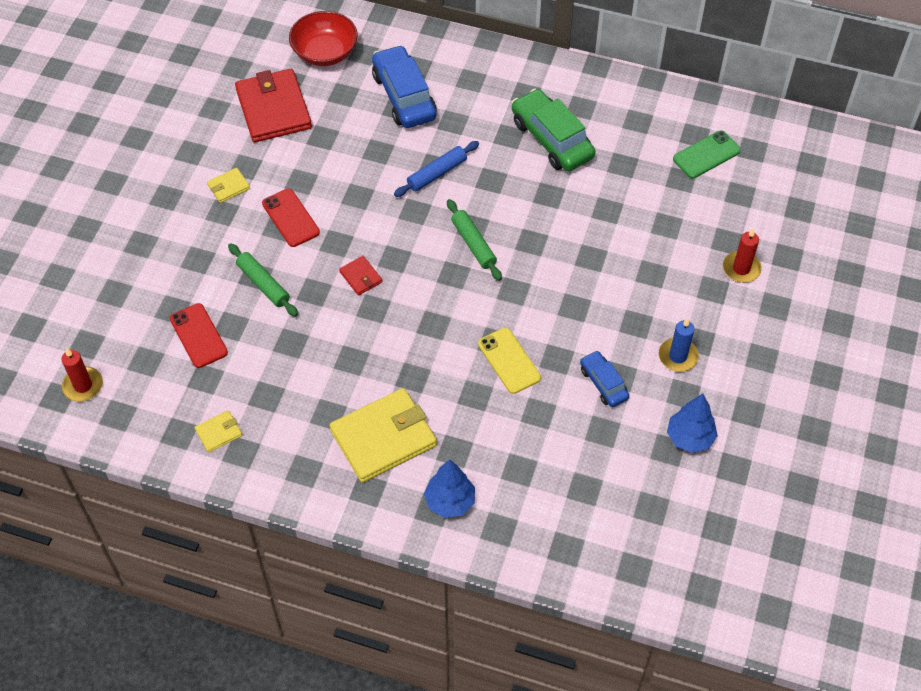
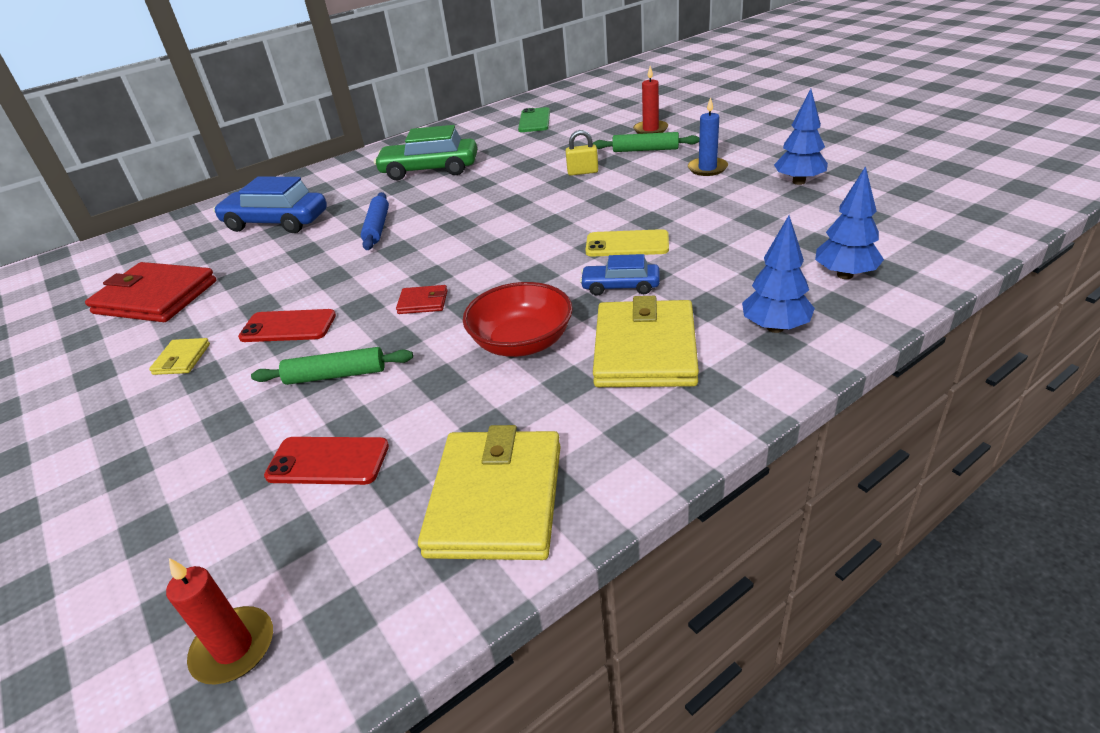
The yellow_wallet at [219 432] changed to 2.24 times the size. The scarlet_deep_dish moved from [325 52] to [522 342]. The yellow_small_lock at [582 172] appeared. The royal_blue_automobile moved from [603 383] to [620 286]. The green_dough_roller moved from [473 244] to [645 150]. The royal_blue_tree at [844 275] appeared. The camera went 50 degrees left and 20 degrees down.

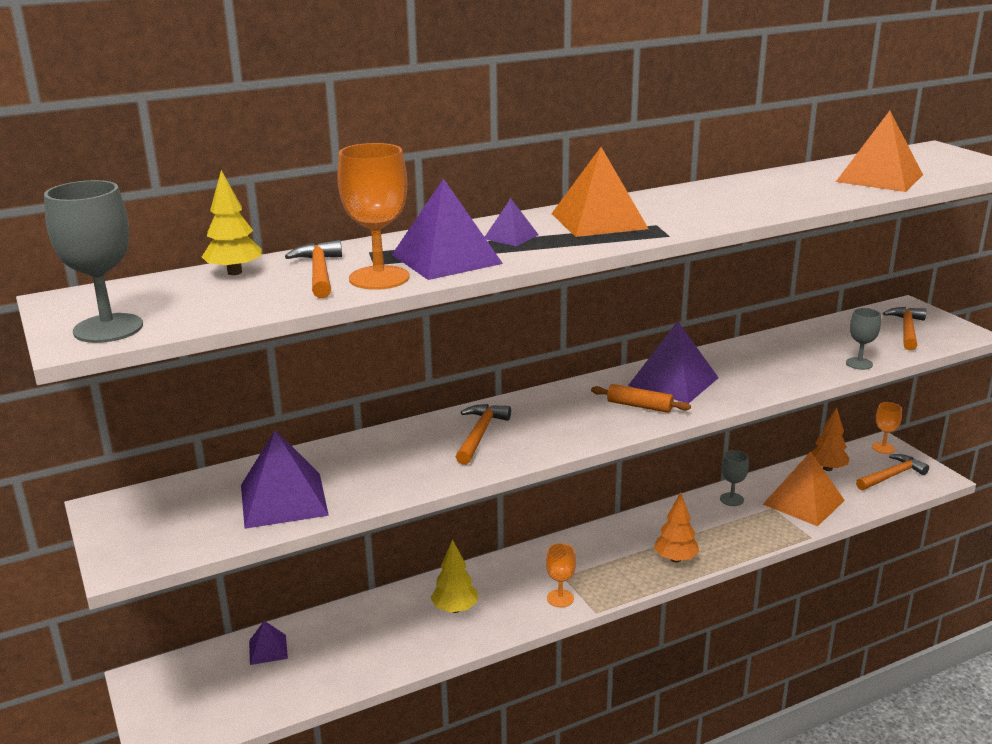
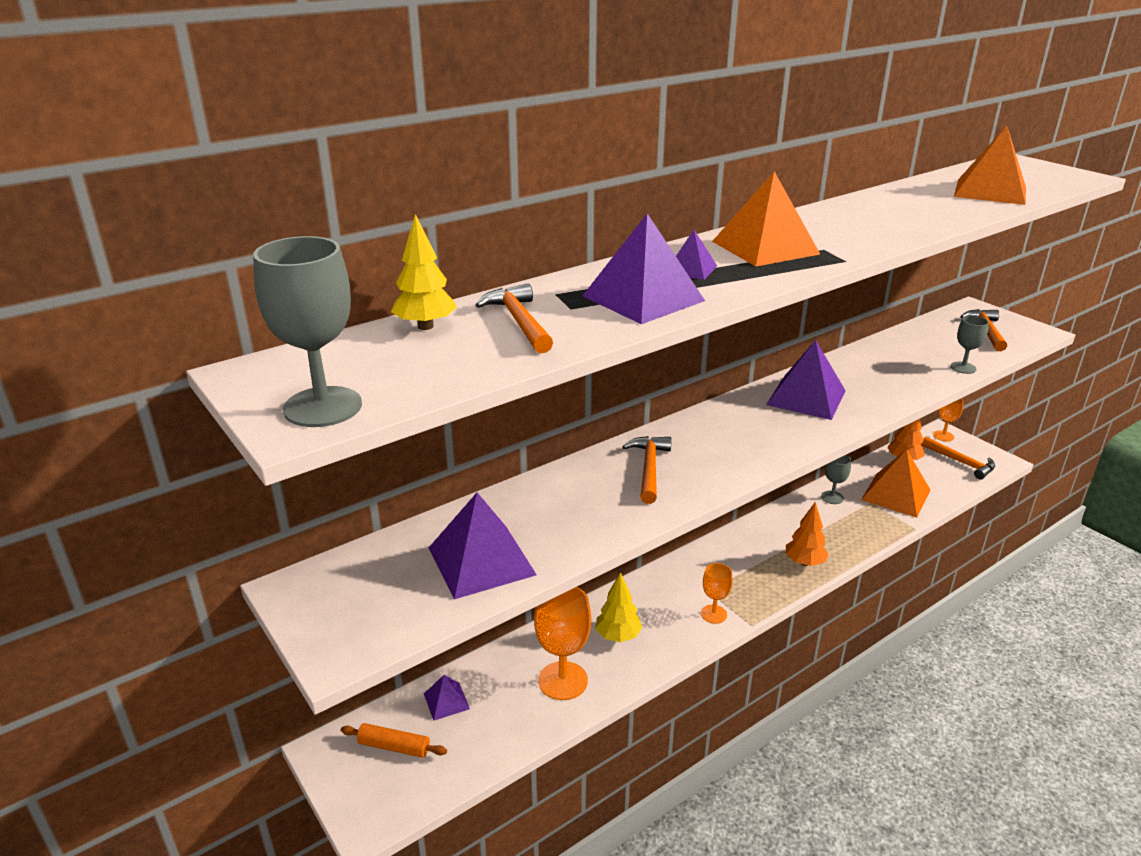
The bright_orange_dough_roller moved from [639 406] to [394 747]. The bright_orange_chalice moved from [379 278] to [563 681]. The bright_orange_carpenter's_hammer at [891 475] turned 90 degrees clockwise. The camera went 10 degrees left and 5 degrees up.

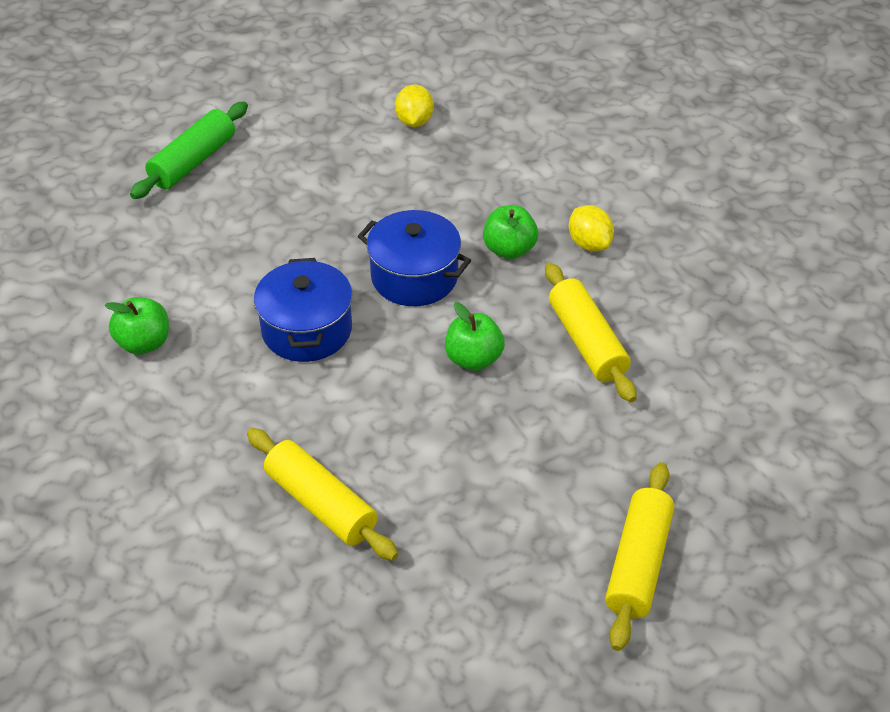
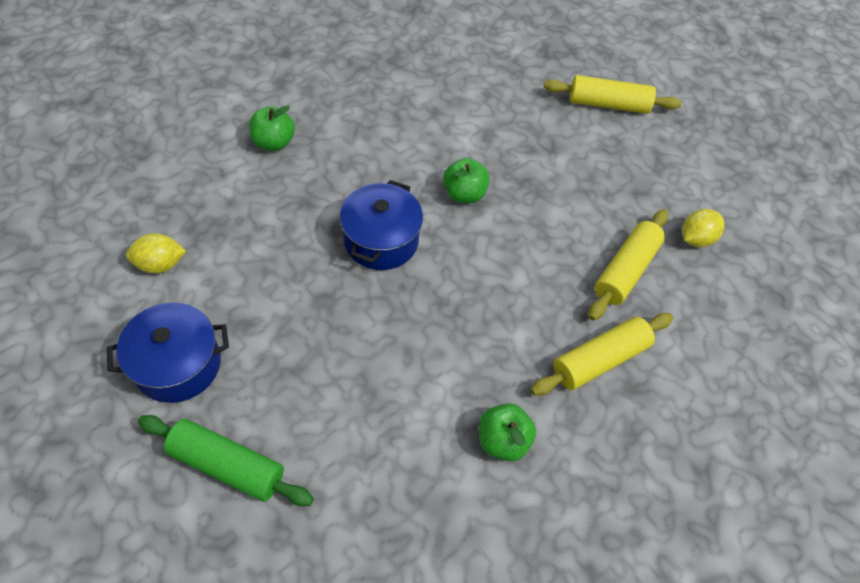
The royal_blue_cooking_pot moved from [307 330] to [178 364]. The green_apple moved from [509 249] to [274 143]. The yellow_dough_roller moved from [587 342] to [599 360]. The yellow_lemon moved from [589 243] to [695 238]. The camera went 105 degrees left and 10 degrees up.

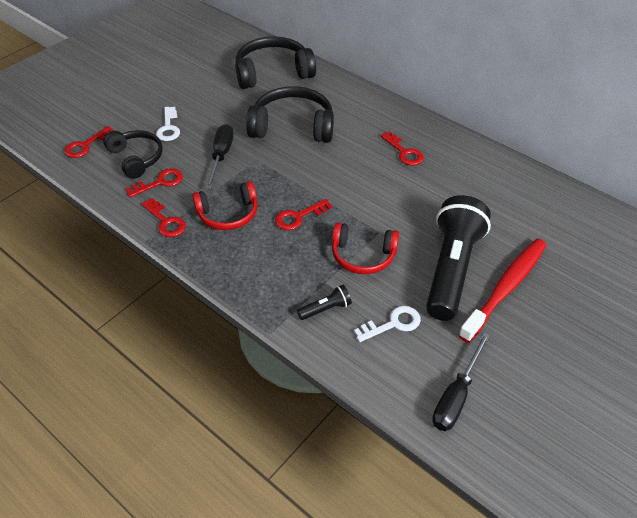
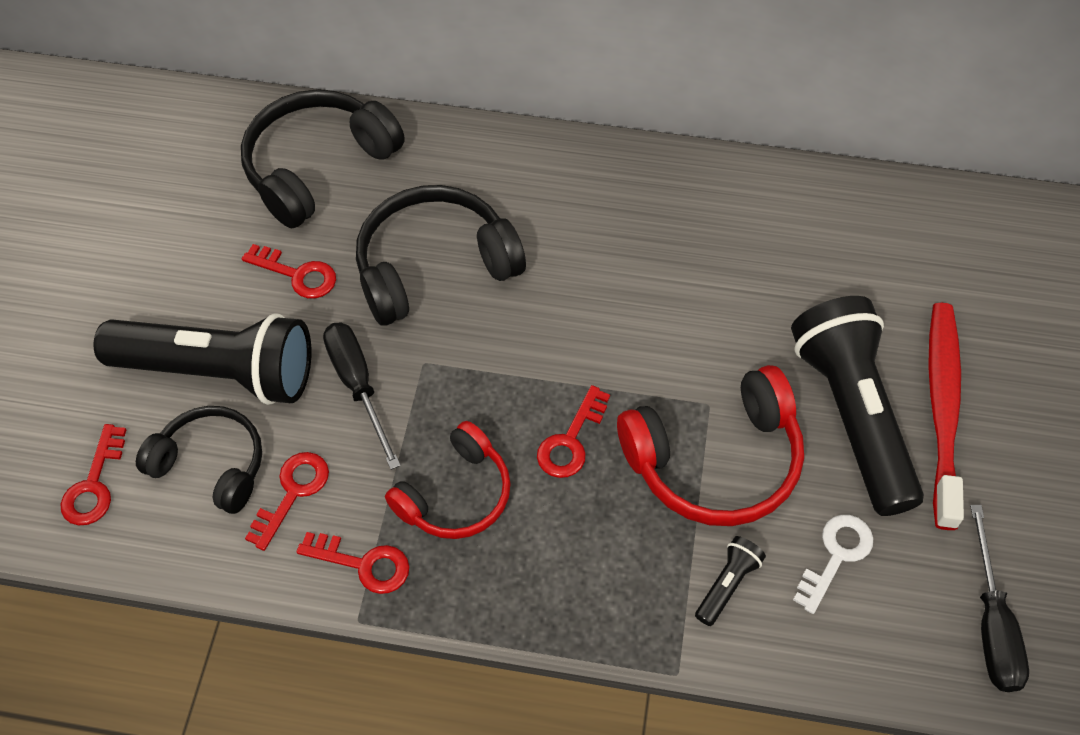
The snow-white_latchkey at [168 128] was replaced by the black_torch at [220 372]. The scarlet_latchkey moved from [404 152] to [298 274]. The scarlet_headset at [363 256] changed to 1.52 times the size. The camera went 30 degrees left and 10 degrees up.

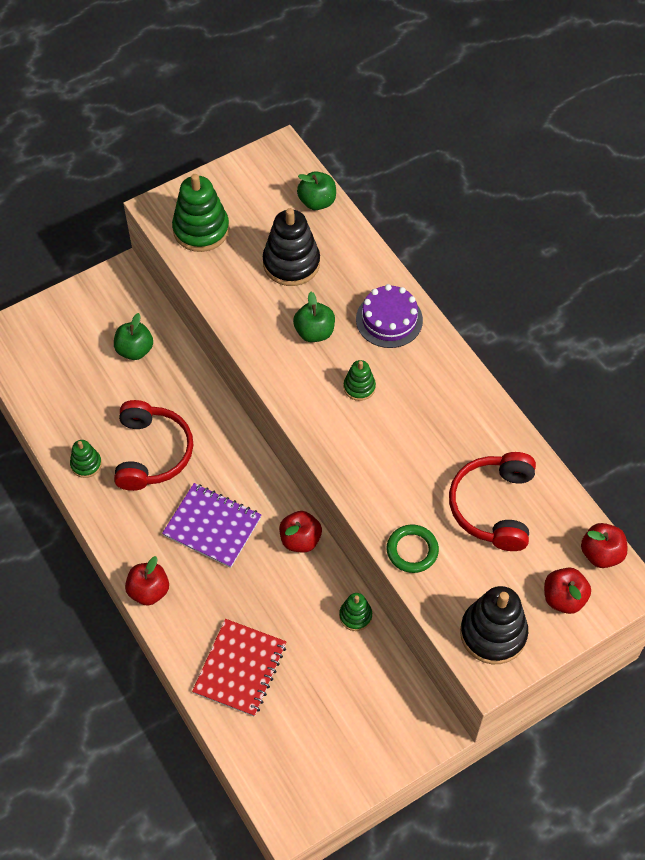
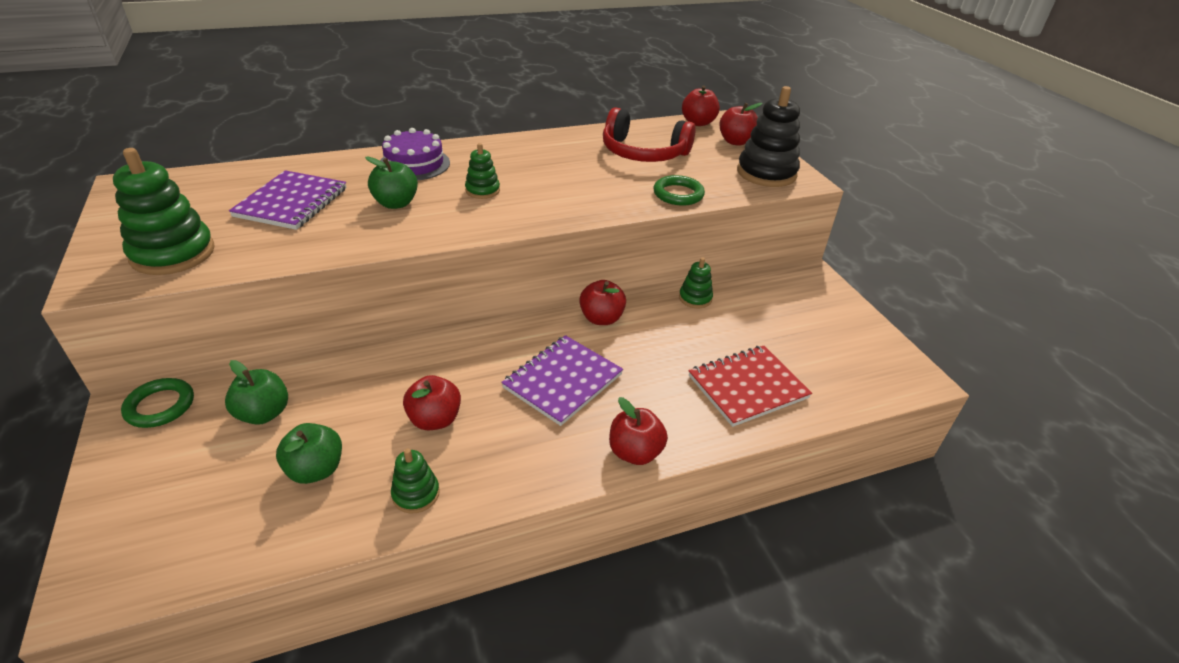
The green_ring at [160 406] appeared. The black_stacking_rings at [291 263] was replaced by the violet_notepad at [292 202]. The green_apple moved from [317 202] to [316 469]. The scarlet_headset at [152 453] was replaced by the scarlet_apple at [435 419]. The scarlet_notepad at [240 668] turned 60 degrees counterclockwise. The camera went 80 degrees left and 20 degrees down.

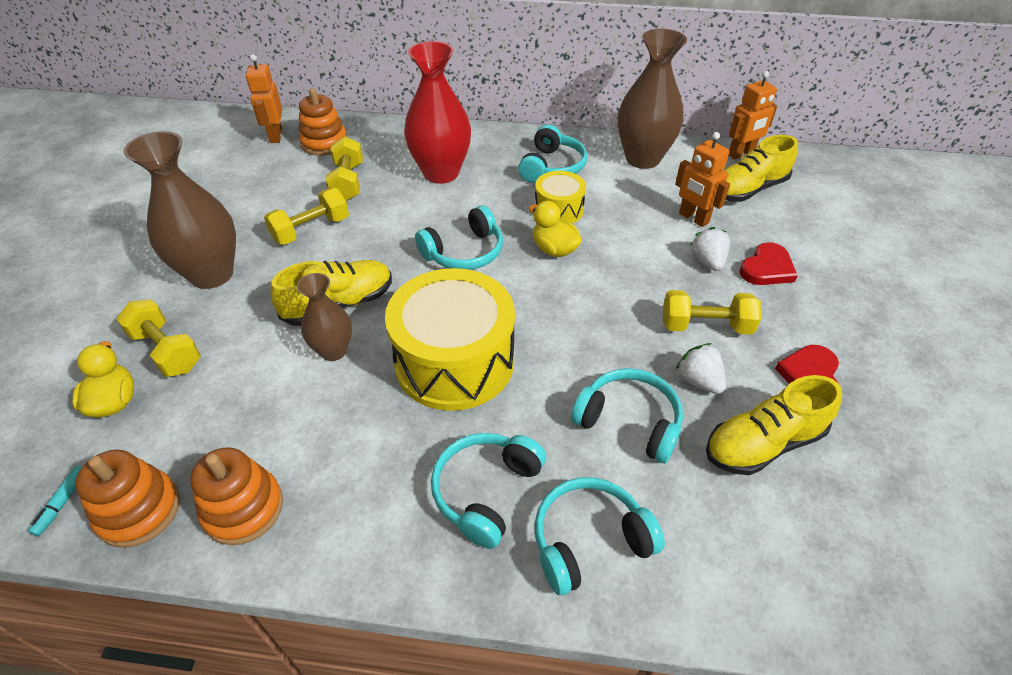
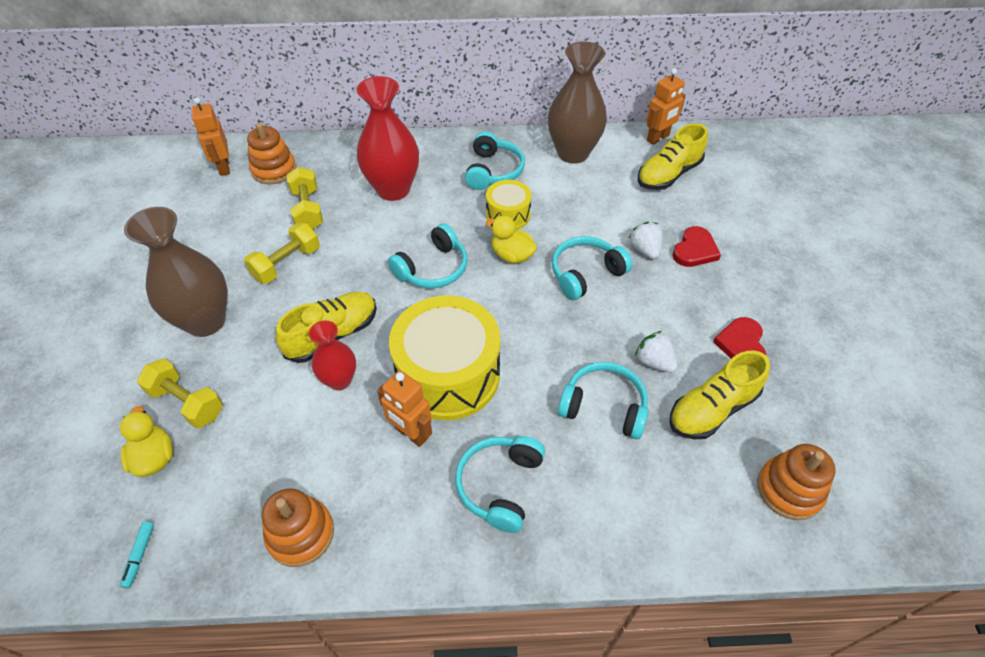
The russet_tall_vase at [333 351] became the scarlet_tall_vase at [339 380]. The bright_orange_robot_figure moved from [693 218] to [411 433]. The aqua_headset moved from [589 540] to [585 274]. The bright_orange_stacking_rings moved from [139 510] to [789 489]. The yellow_dumbbell at [705 326] disappeared. The camera went 10 degrees left and 5 degrees up.

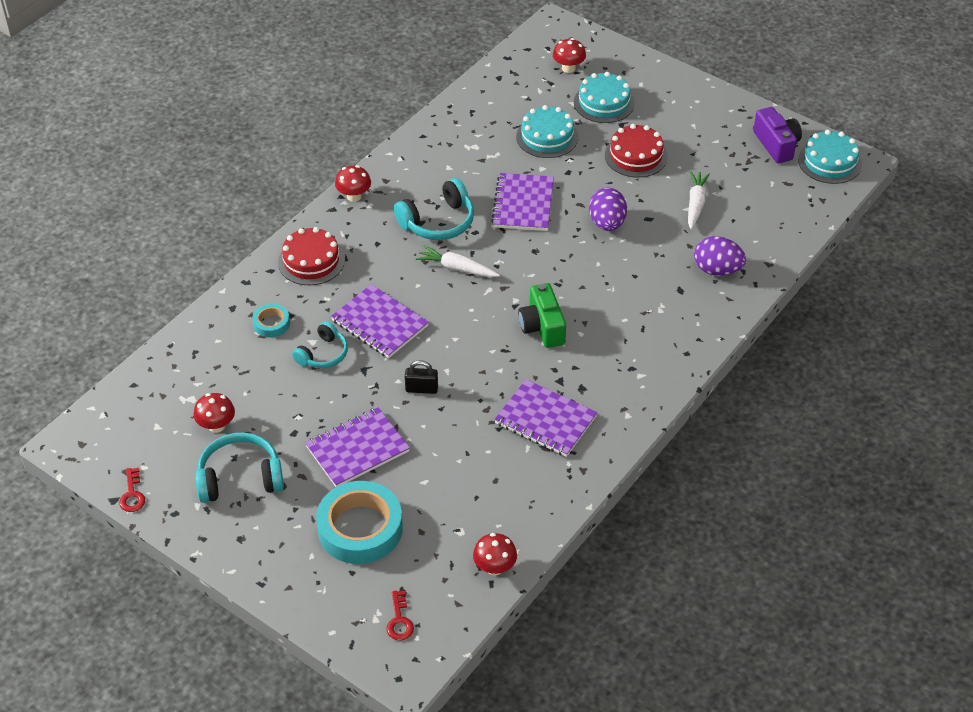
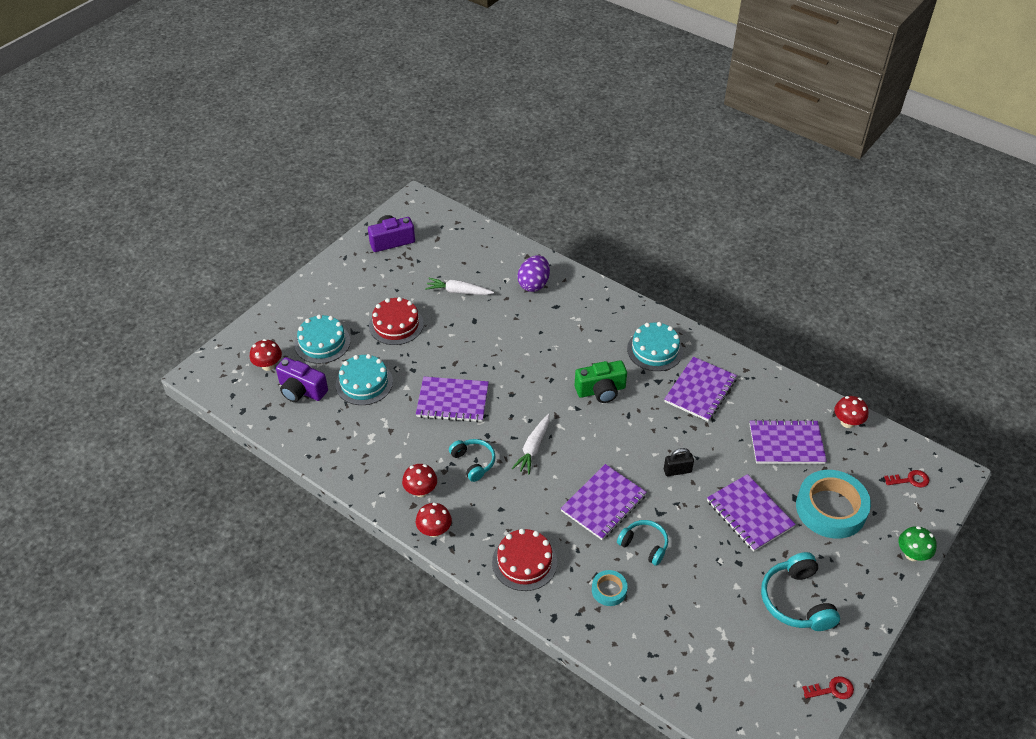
The violet_photo_camera at [301 390] appeared. The scarlet_fungus moved from [216 426] to [420 491]. The aqua_headset at [438 222] changed to 0.64 times the size. The aqua_layer_cake moved from [829 162] to [655 350]. The black_small_lock at [421 389] turned 75 degrees clockwise. The violet_notepad at [786 444] appeared. The green_fungus at [912 554] appeared. The violet_egg_shape at [607 223] disappeared. The camera went 90 degrees left and 0 degrees up.

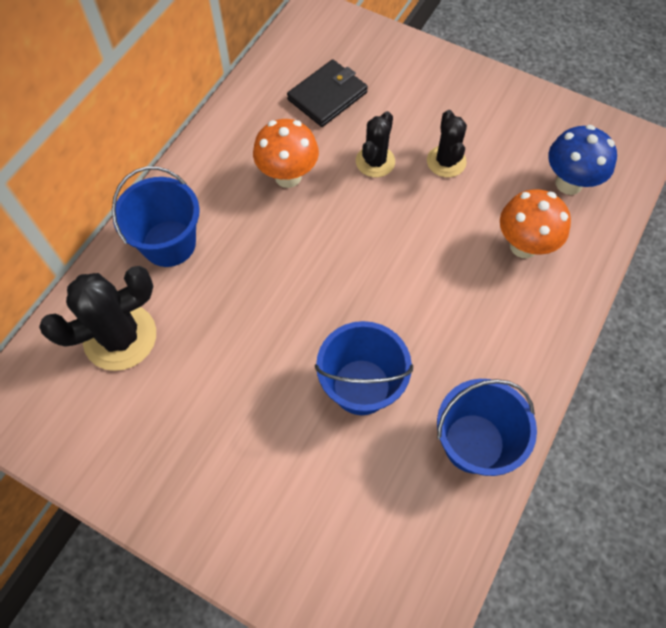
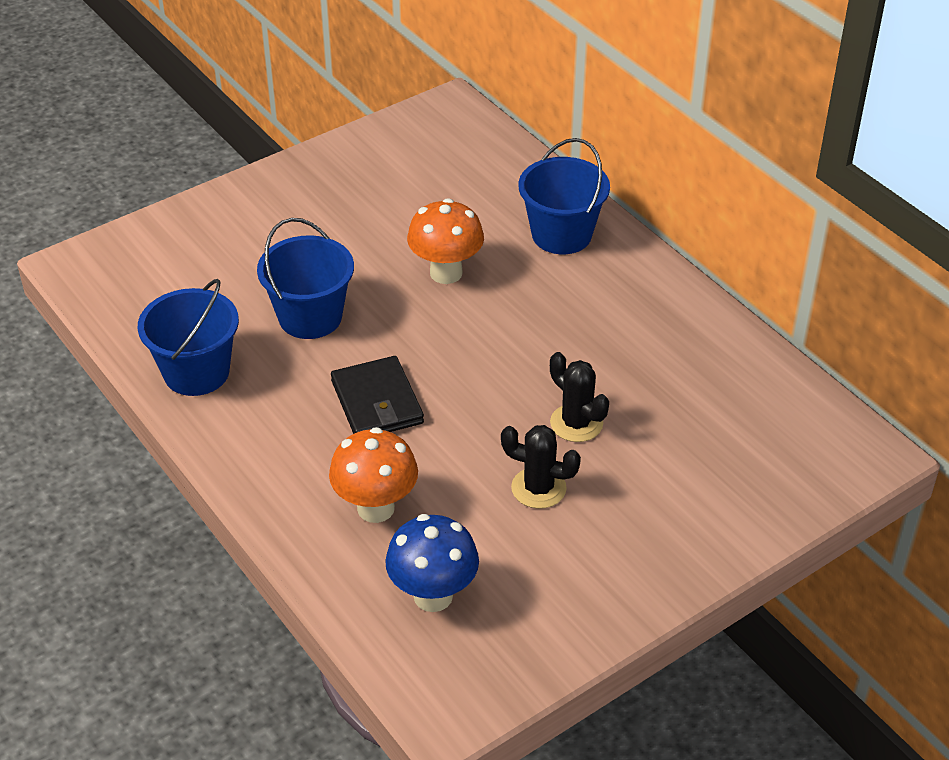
The black_wallet moved from [327 96] to [377 402]. The bright_orange_fungus moved from [288 176] to [446 273]. The black_cactus at [120 337] disappeared. The camera went 115 degrees right and 20 degrees down.

